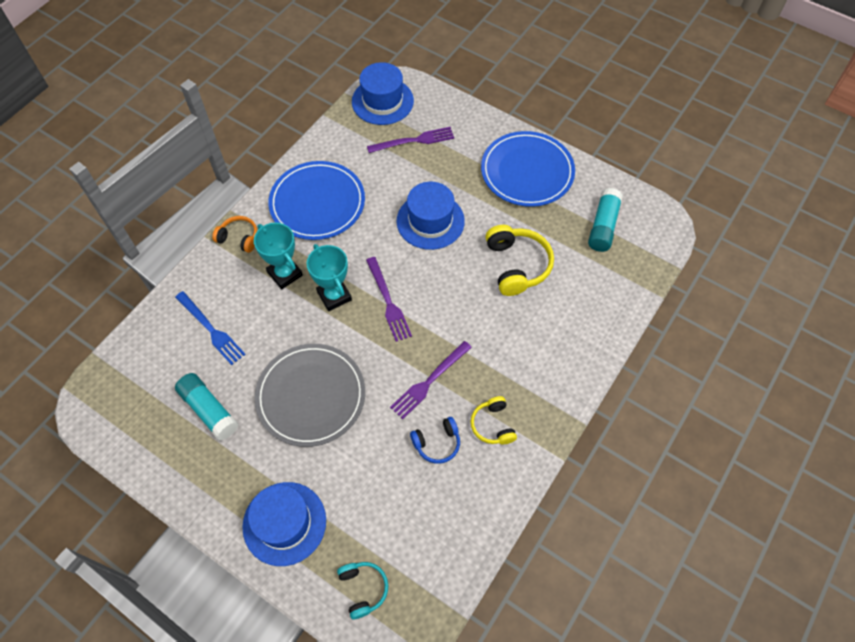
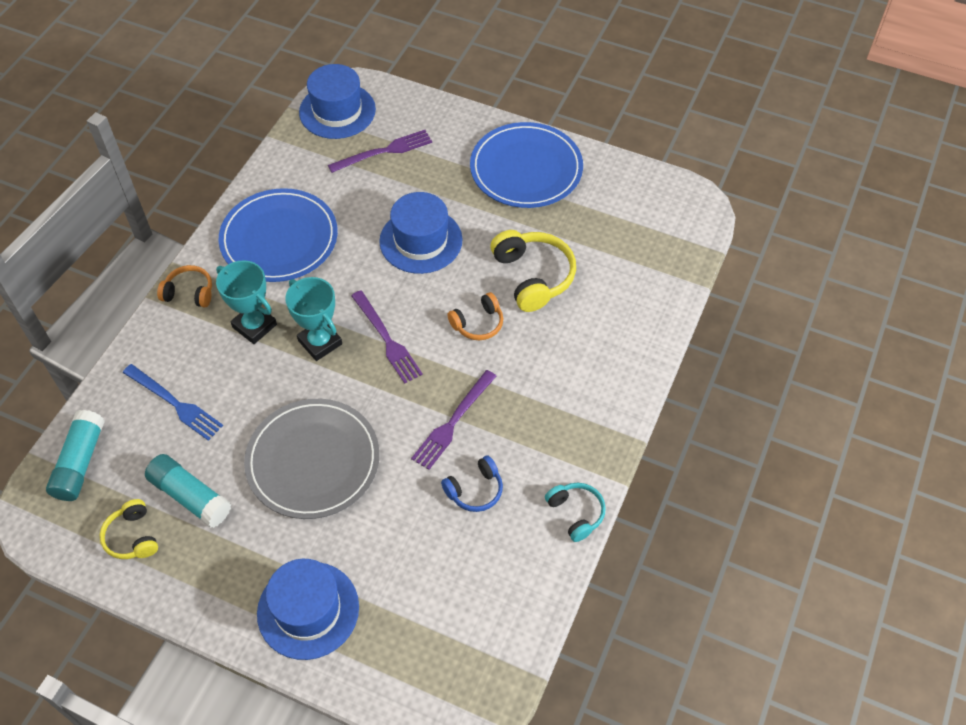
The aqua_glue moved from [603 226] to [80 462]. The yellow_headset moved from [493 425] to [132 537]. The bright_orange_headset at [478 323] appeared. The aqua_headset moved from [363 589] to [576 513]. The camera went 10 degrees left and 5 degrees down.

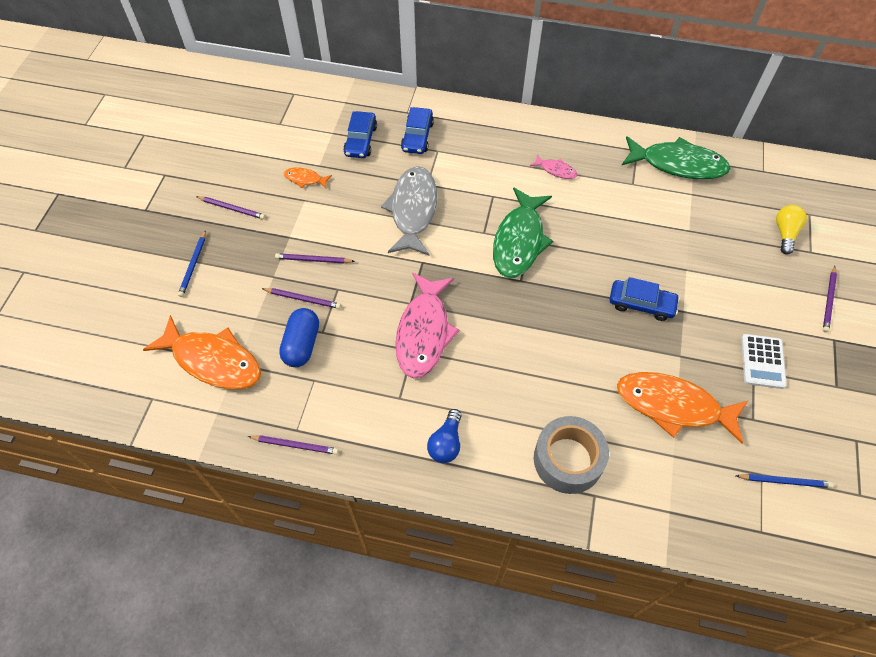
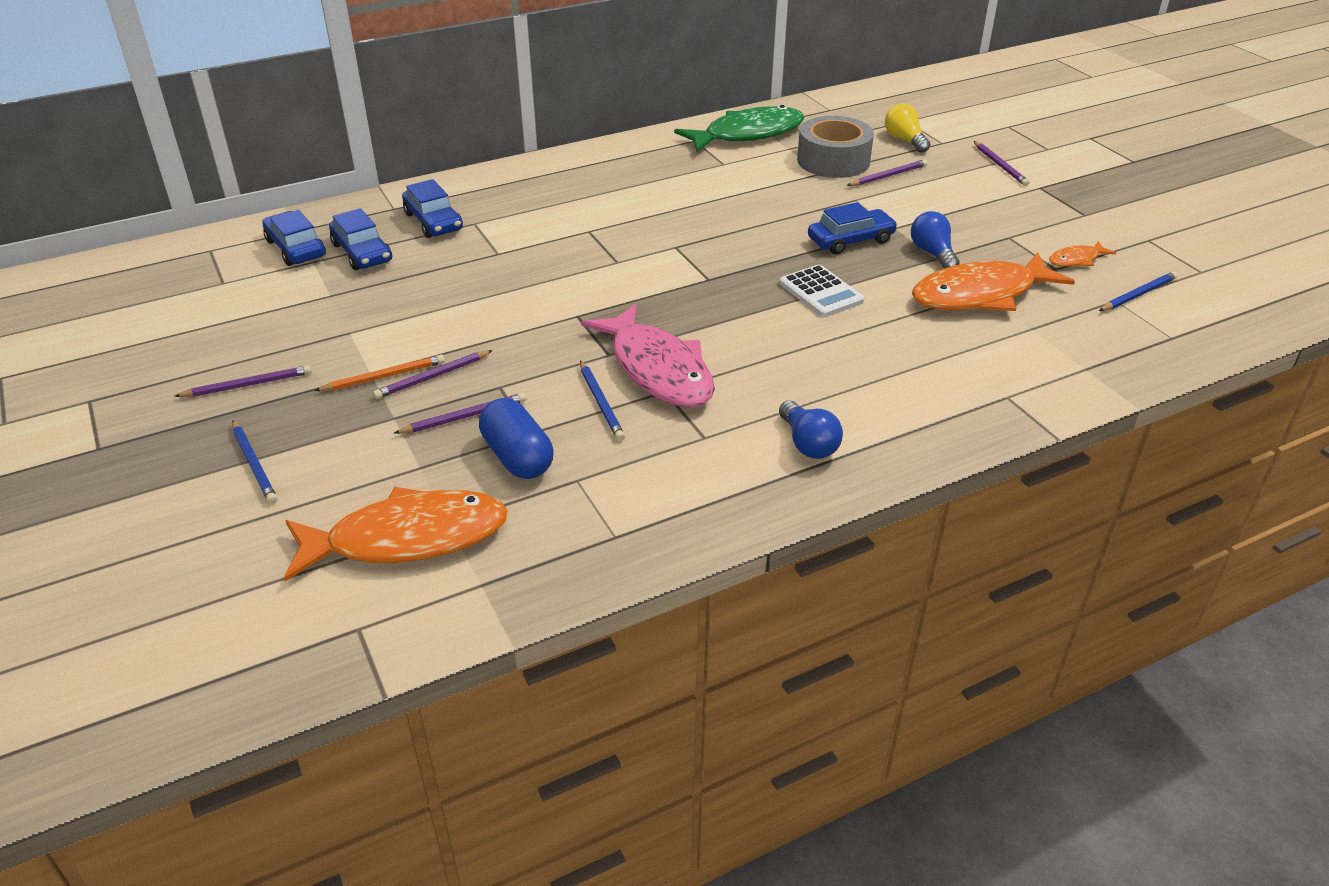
The royal_blue_automobile at [296 248] appeared. The bright_orange_lead_pencil at [384 376] appeared. The royal_blue_lead_pencil at [601 403] appeared. The snow-white_pocket_calculator moved from [762 361] to [821 292]. The gray_roll_of_tape moved from [568 459] to [833 161]. The violet_lead_pencil moved from [295 445] to [888 176]. The royal_blue_lightbulb at [933 254] appeared. The bright_orange_fish_figure moved from [305 179] to [1076 260]. The gray_fish_figure at [413 210] disappeared. The green_fish_figure at [519 241] disappeared. The rose-pink_fish_figure at [556 170] disappeared. The camera went 40 degrees left and 20 degrees down.

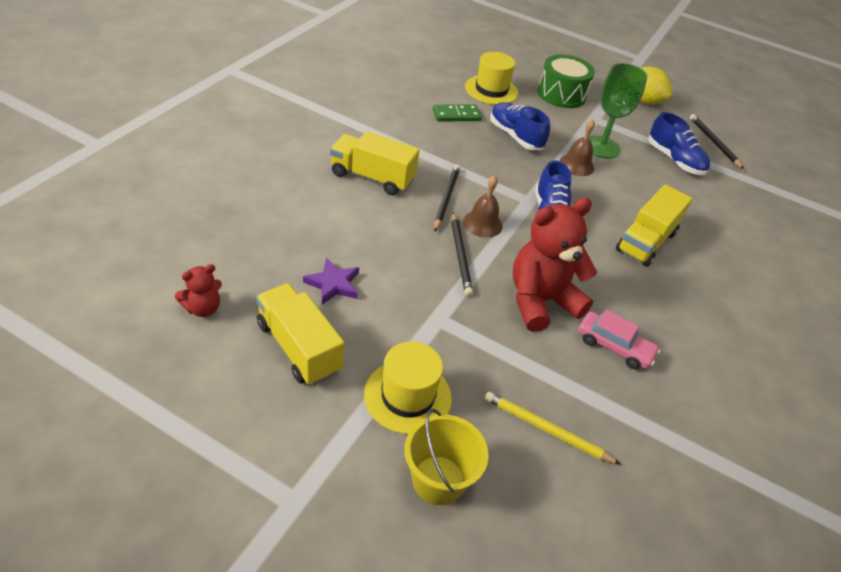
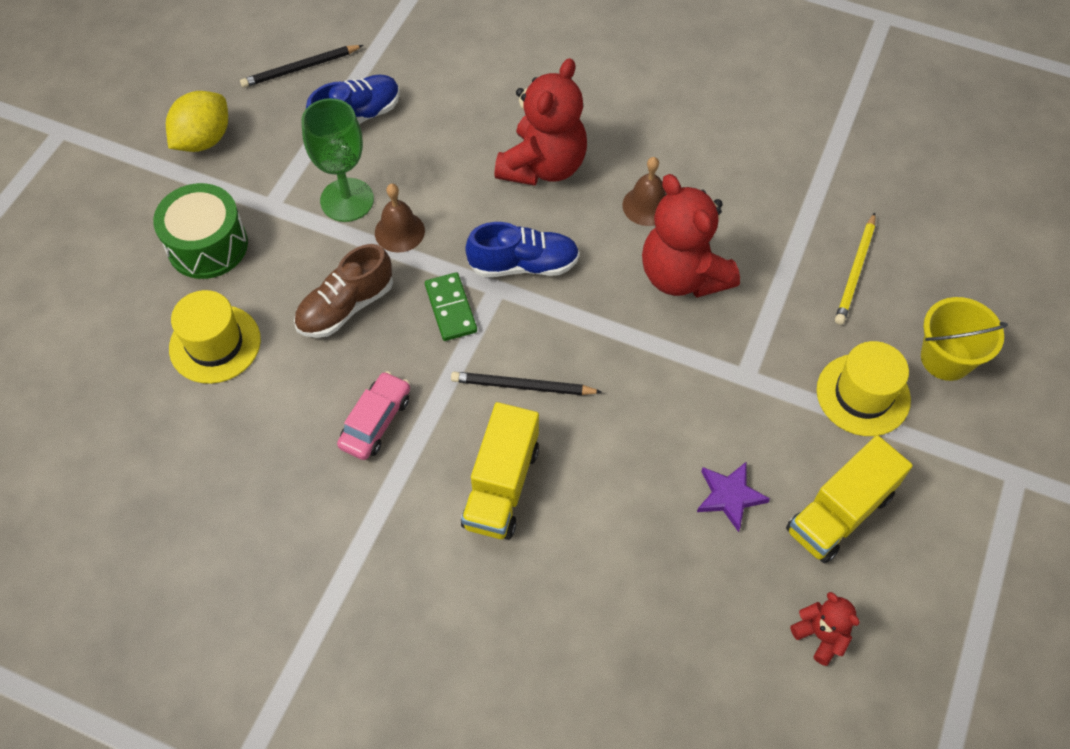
The royal_blue_sneaker at [515 136] became the russet_sneaker at [346 307]. The rose-pink_automobile moved from [614 347] to [376 421]. The green_domino moved from [456 115] to [451 308]. The yellow_lorry at [646 242] was replaced by the scarlet_teddy_bear at [543 166]. The russet_school_bell moved from [482 223] to [647 205]. The black_lead_pencil at [460 256] disappeared. The camera went 90 degrees left and 15 degrees up.

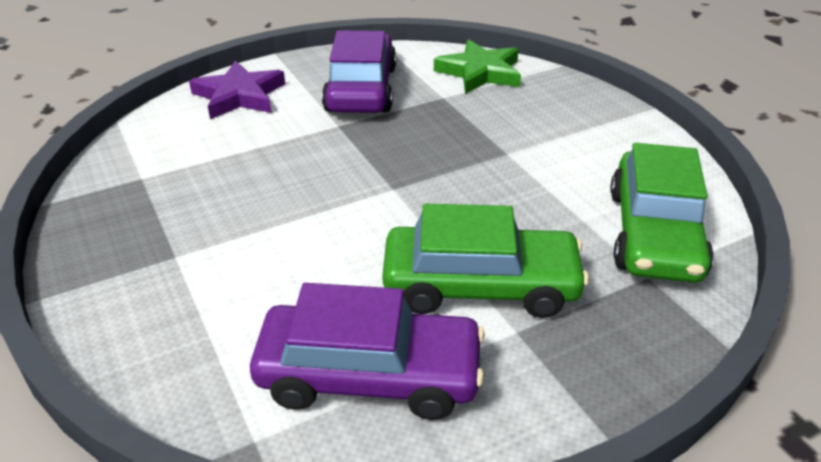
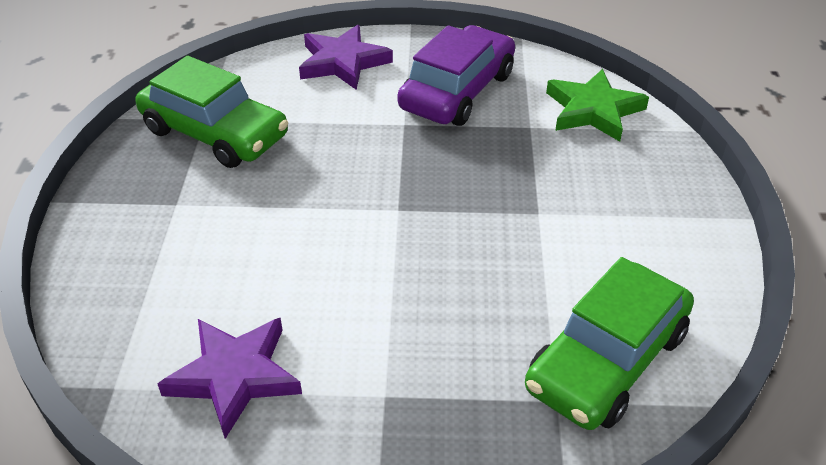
The green_automobile moved from [480 285] to [215 133]. The violet_automobile at [369 375] was replaced by the violet_five-pointed_star at [234 376]. The camera went 30 degrees right and 5 degrees up.

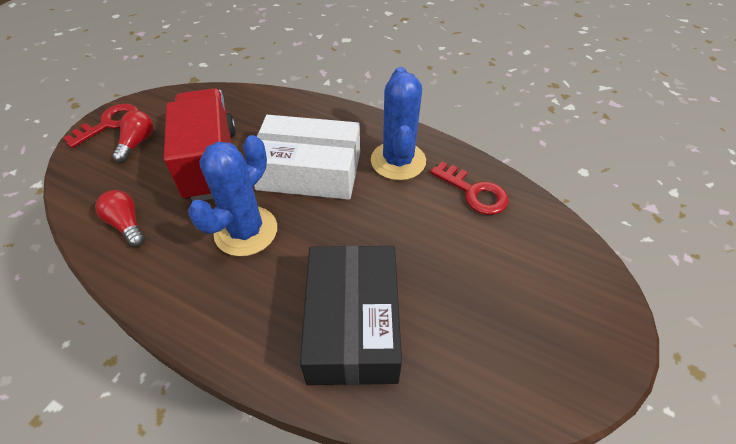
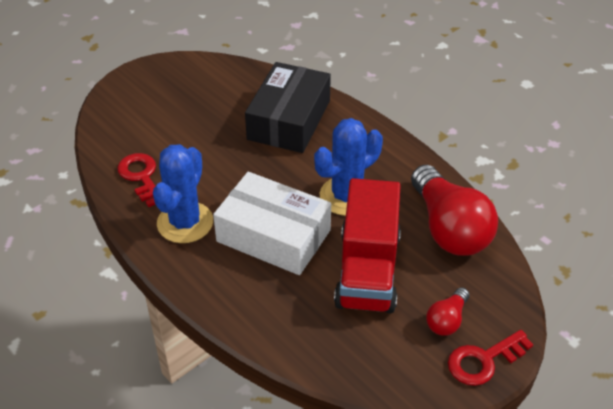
The scarlet_lightbulb at [127 225] changed to 2.09 times the size. The camera went 160 degrees left and 5 degrees down.

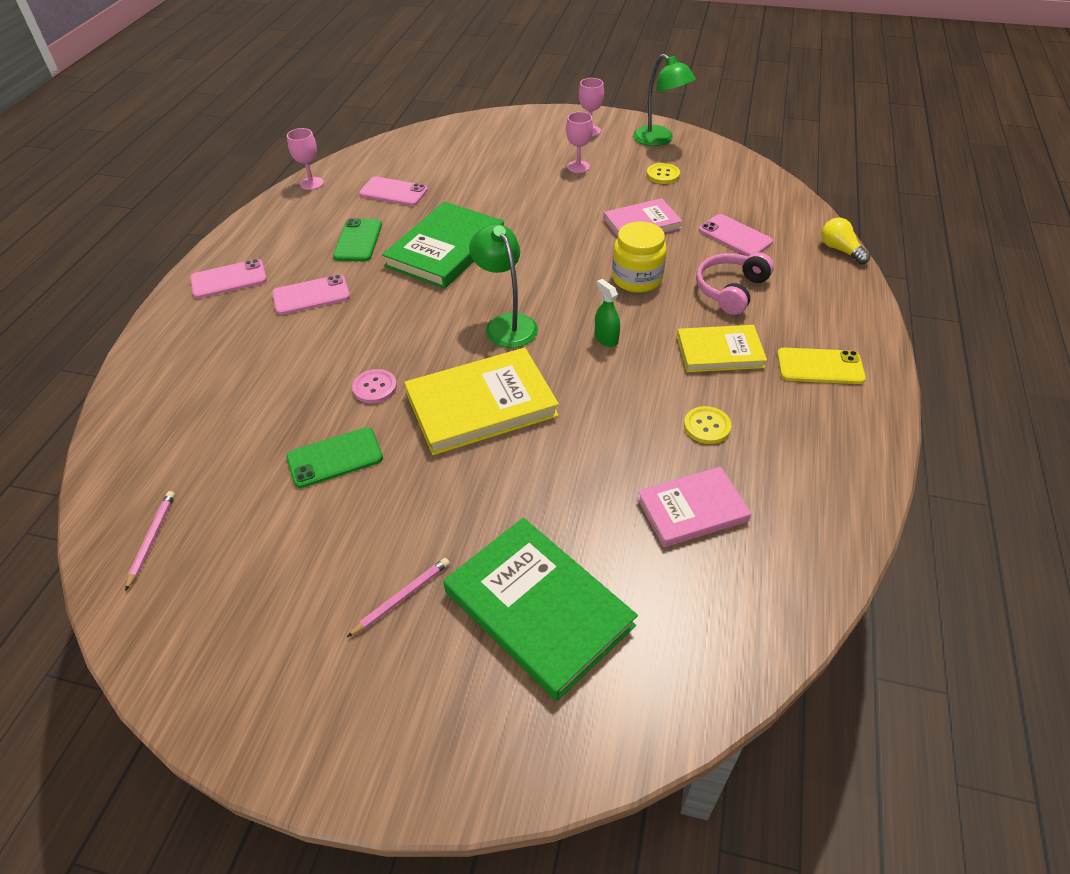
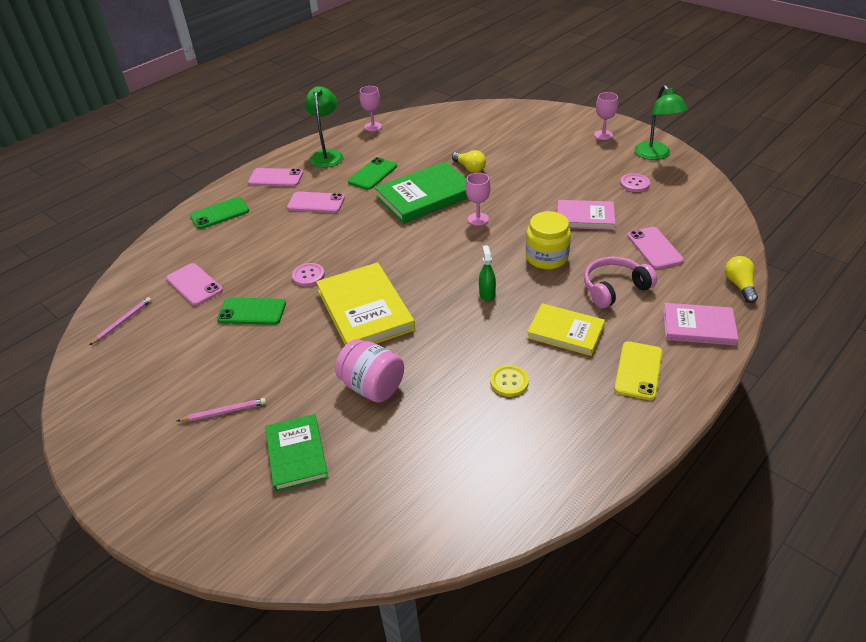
The rose-pink_smartphone moved from [393 192] to [194 284]. The green_smartphone at [220 213] appeared. The green_hardback at [538 609] changed to 0.63 times the size. The green_reading_lamp moved from [506 324] to [327 155]. The yellow_hardback at [481 404] turned 60 degrees clockwise. The rose-pink_jar at [372 387] appeared. The yellow_lightbulb at [470 168] appeared. The rose-pink_chalice moved from [578 167] to [478 219]. The yellow_smartphone at [820 366] turned 75 degrees clockwise. The yellow_sewing_button at [663 175] became the rose-pink_sewing_button at [634 184]. The rose-pink_hardback moved from [692 510] to [698 327]. The camera went 30 degrees right and 5 degrees down.

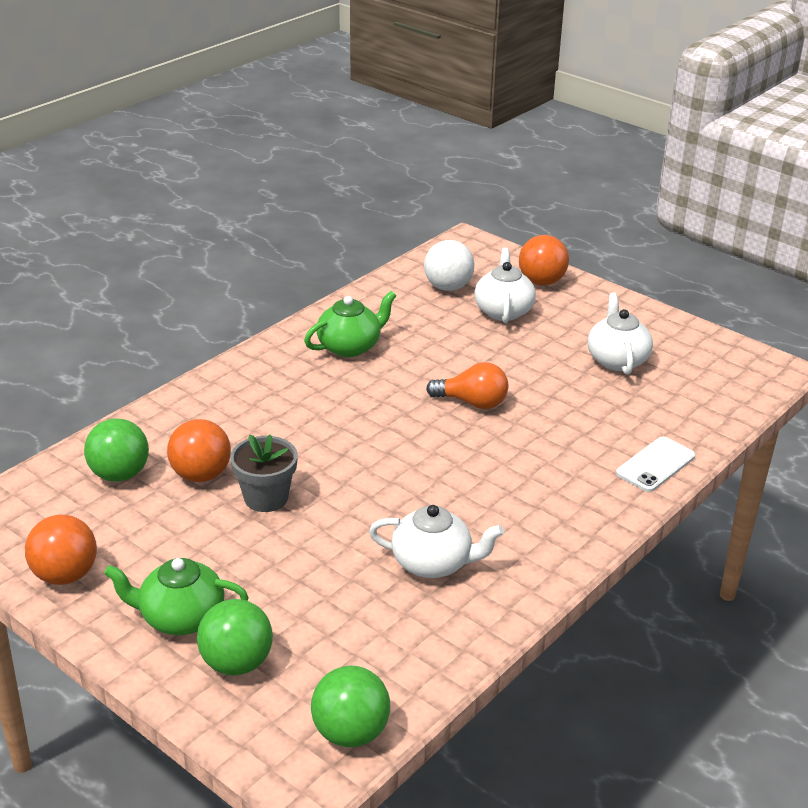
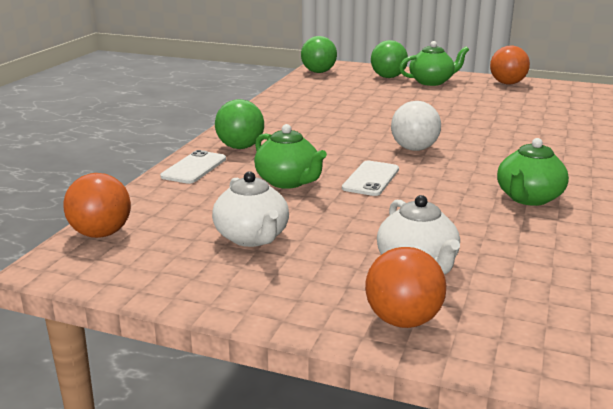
The bright_orange_play_ball moved from [201 475] to [101 234]. The green_play_ball moved from [120 474] to [240 147]. The green_teapot at [288 182] appeared. The bright_orange_lightbulb at [472 403] was replaced by the snow-white_smartphone at [371 179]. The snow-white_play_ball moved from [448 287] to [414 149]. The gray_plant_pot at [266 498] disappeared. The snow-white_teapot at [433 563] disappeared. The camera went 160 degrees right and 10 degrees down.

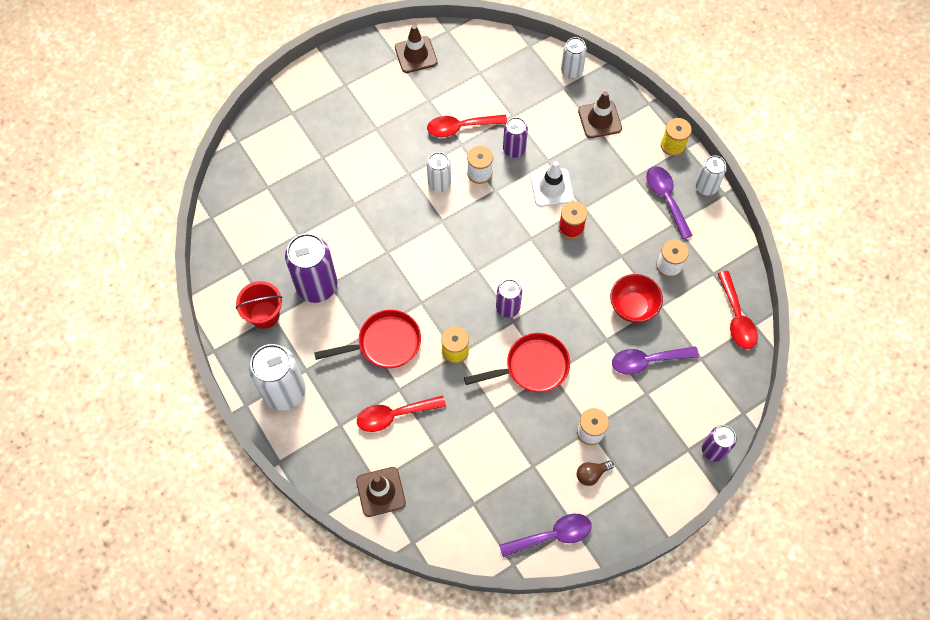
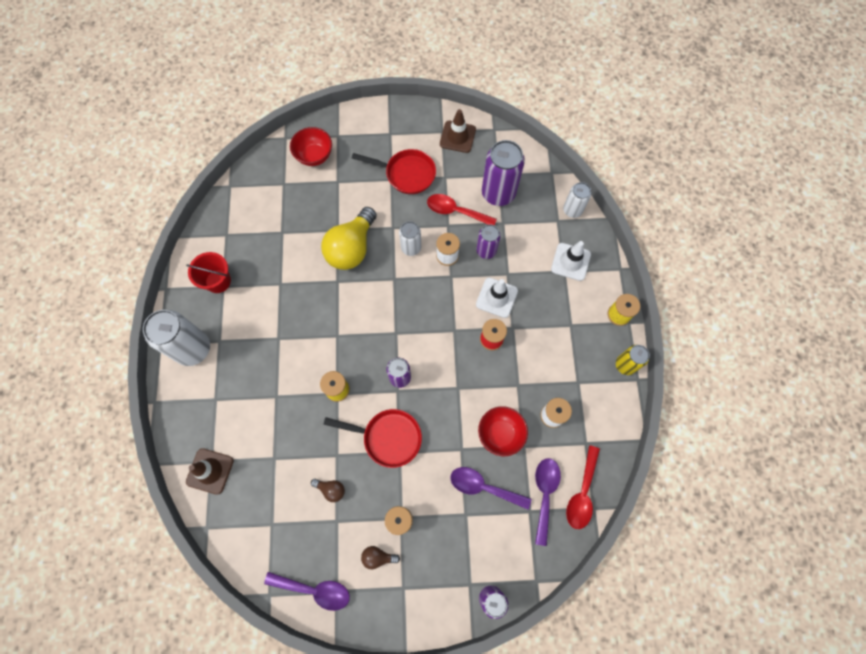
The scarlet_deep_dish at [314 156] appeared. The russet_lightbulb at [331 489] appeared. The yellow_lightbulb at [351 248] appeared. The scarlet_pan moved from [384 343] to [406 174]. The violet_can moved from [317 286] to [498 193]. The violet_tablespoon moved from [666 199] to [544 494]. The russet_road_cone at [599 120] became the snow-white_road_cone at [570 262]. The snow-white_can at [706 187] became the yellow_can at [625 365]. The scarlet_tablespoon at [394 415] disappeared. The camera went 30 degrees right and 5 degrees up.

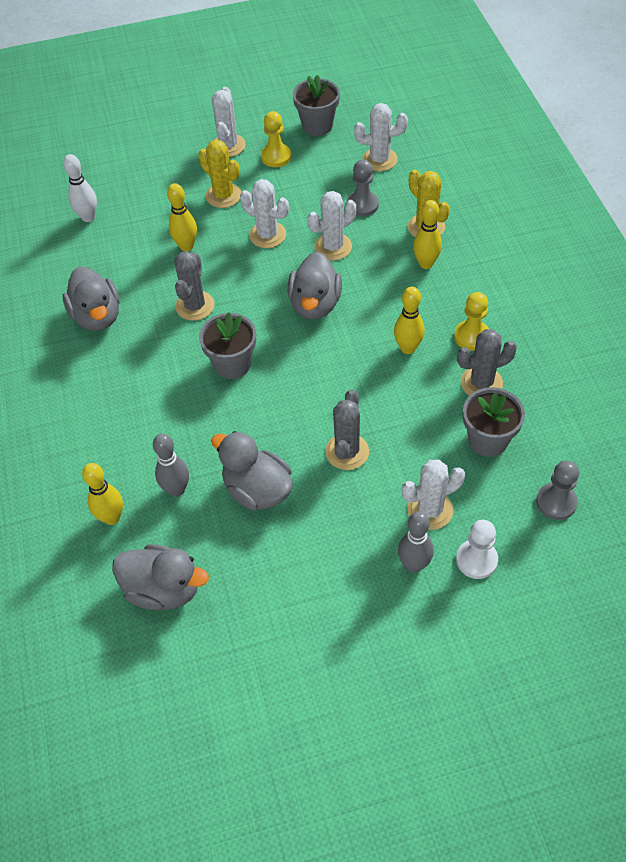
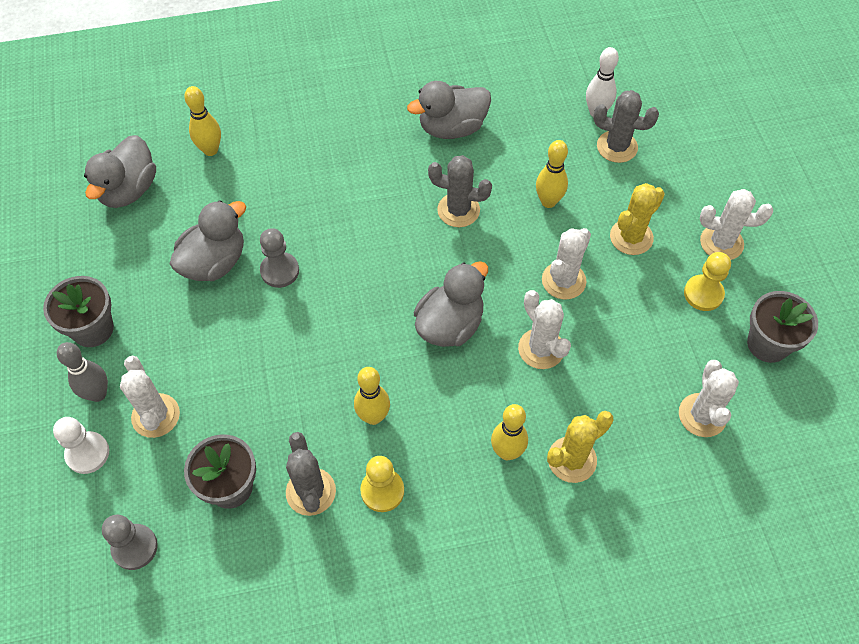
The gray_plant_pot moved from [232 364] to [93 329]. The gray_game_pawn moved from [362 205] to [280 271]. The gray_rubber_duck at [315 304] turned 120 degrees clockwise. The gray_cactus moved from [347 452] to [617 147]. The gray_tenpin at [176 489] disappeared. The camera went 90 degrees right and 5 degrees up.

